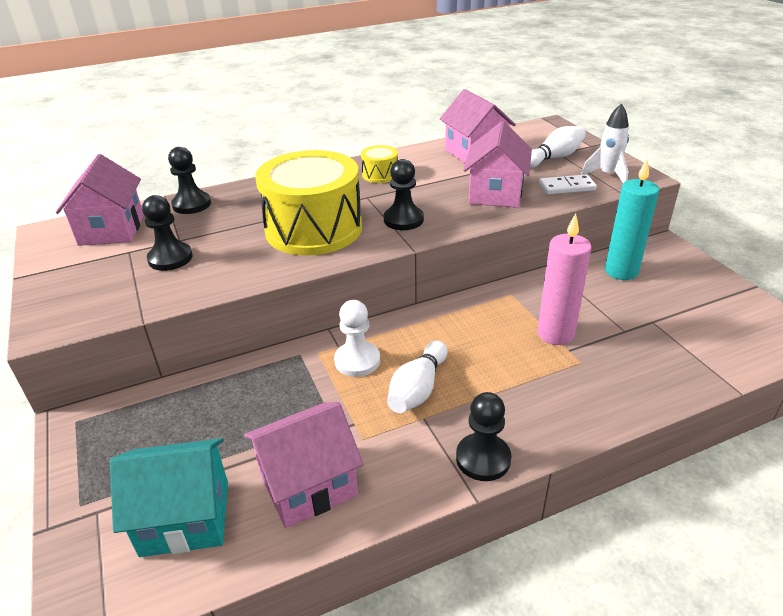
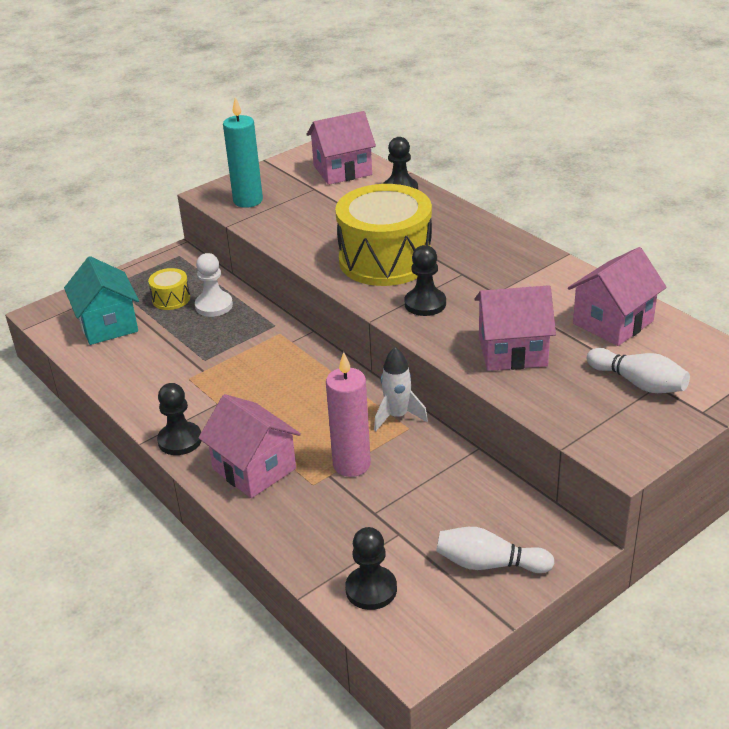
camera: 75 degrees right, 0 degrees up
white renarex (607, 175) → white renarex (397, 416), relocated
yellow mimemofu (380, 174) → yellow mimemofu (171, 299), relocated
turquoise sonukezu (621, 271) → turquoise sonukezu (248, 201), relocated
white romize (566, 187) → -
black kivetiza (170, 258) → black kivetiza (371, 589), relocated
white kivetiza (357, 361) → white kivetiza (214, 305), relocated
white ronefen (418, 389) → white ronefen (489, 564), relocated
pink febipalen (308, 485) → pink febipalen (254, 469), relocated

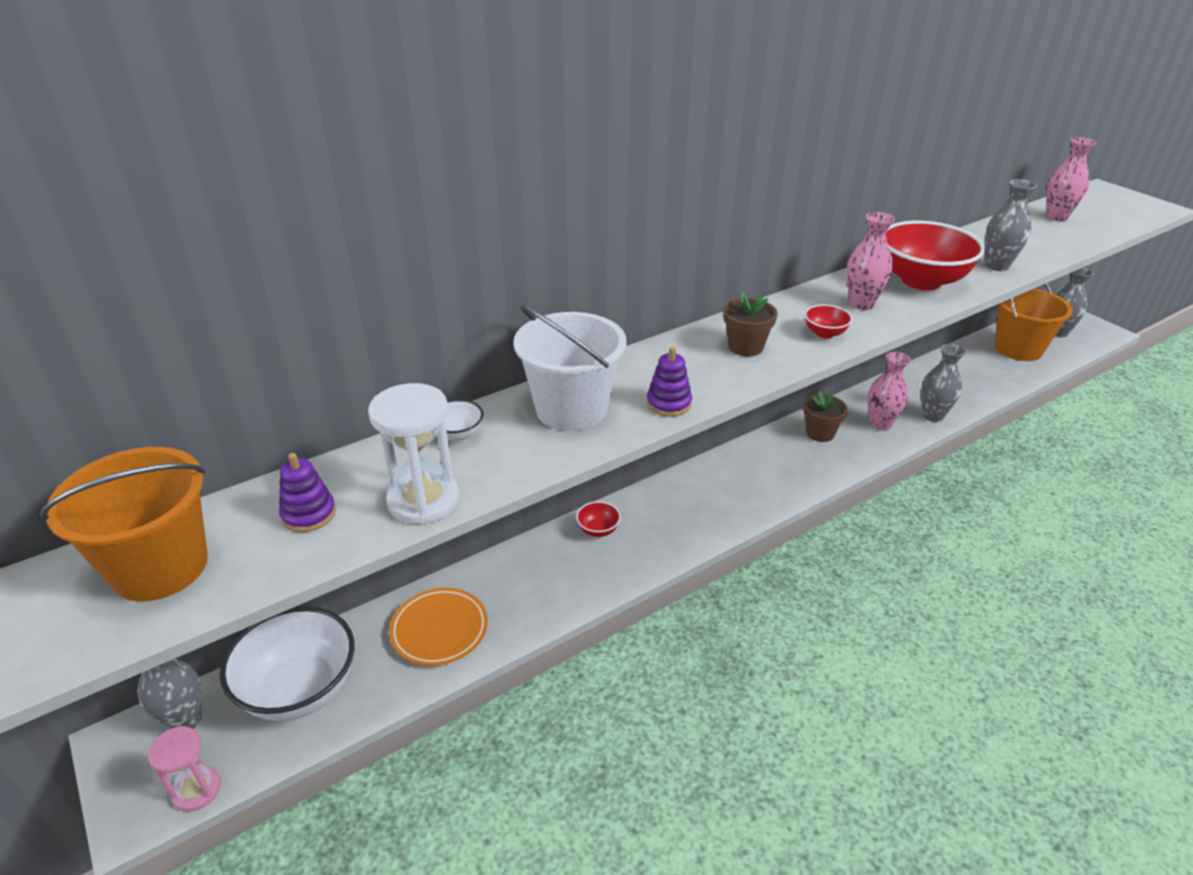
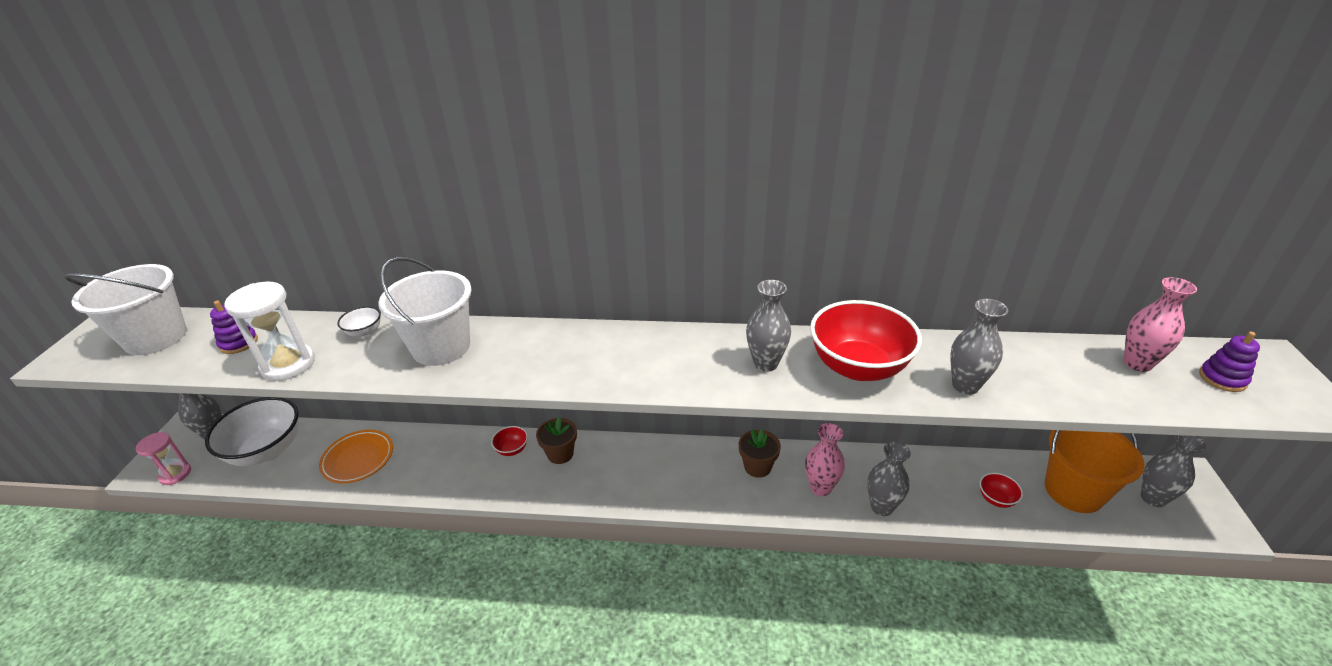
camera: 40 degrees right, 0 degrees up
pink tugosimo (861, 304) → grey tugosimo (765, 363)
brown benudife (745, 347) → brown benudife (560, 454), relocated
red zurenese (825, 333) → red zurenese (996, 499), relocated
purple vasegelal (669, 403) → purple vasegelal (1222, 378), relocated
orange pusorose (160, 567) → white pusorose (156, 338)

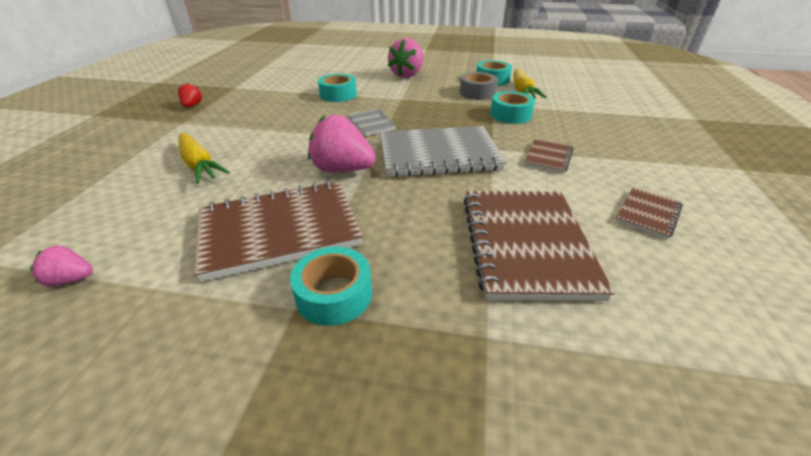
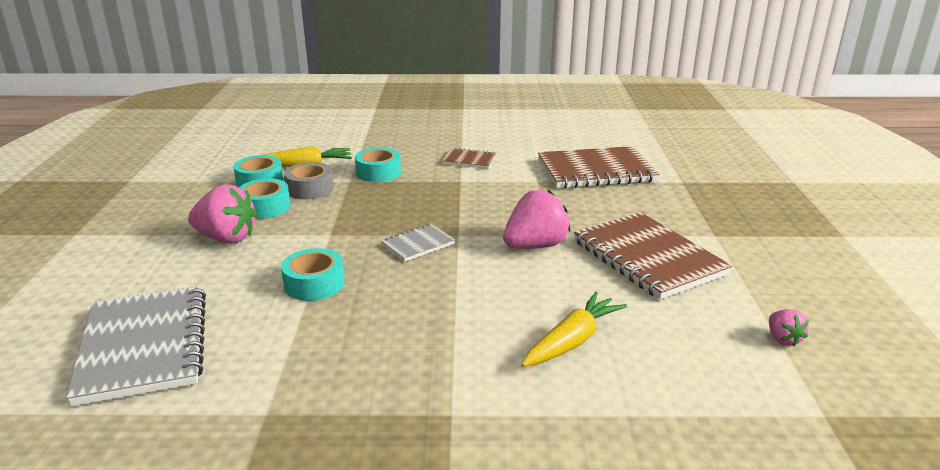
camera: 100 degrees left, 10 degrees down
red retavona (192, 105) → -
pink retavona (342, 169) → pink retavona (535, 246), 135 degrees counterclockwise
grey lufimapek (438, 155) → grey lufimapek (144, 346), relocated
brown lufimapek (648, 214) → -
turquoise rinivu (334, 294) → turquoise rinivu (265, 207), relocated

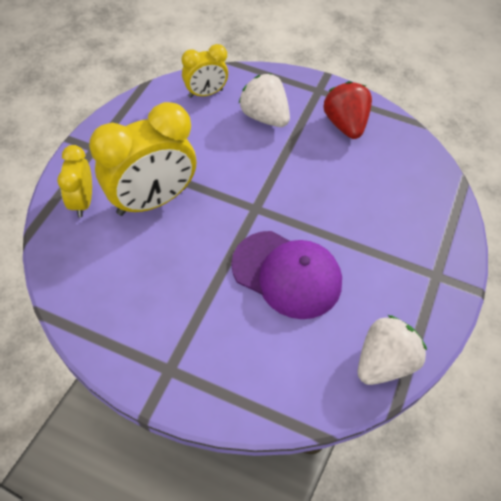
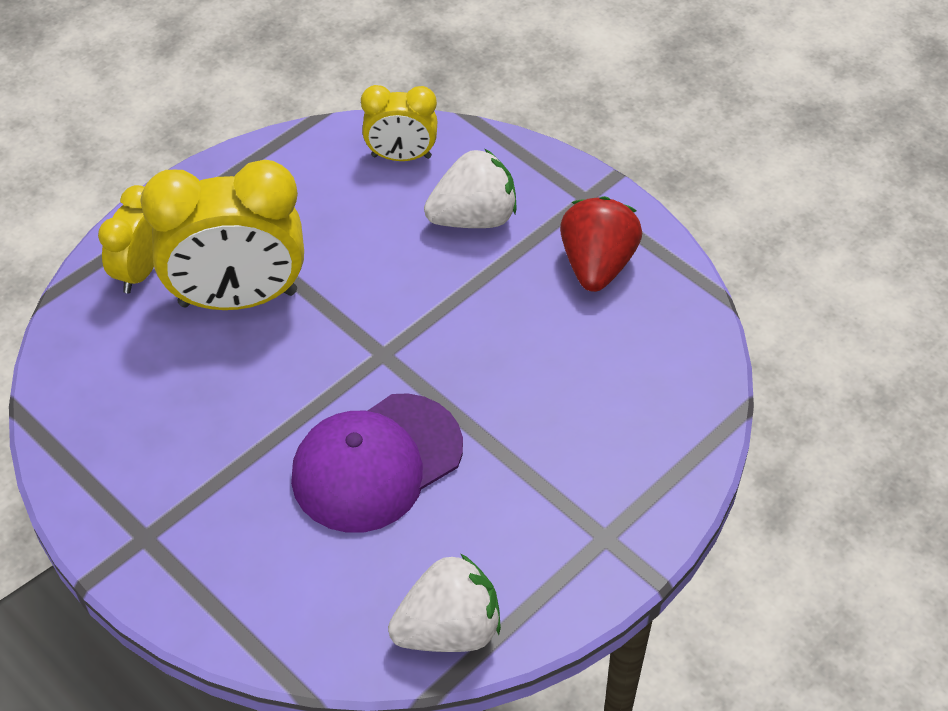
camera: 25 degrees right, 5 degrees down
white retavona (264, 117) → white retavona (473, 218), 90 degrees clockwise
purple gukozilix (287, 274) → purple gukozilix (376, 463), 90 degrees clockwise

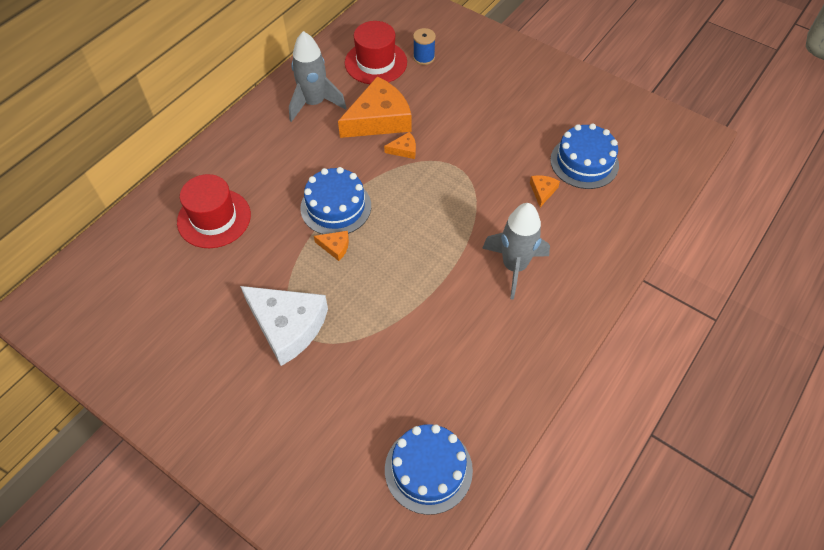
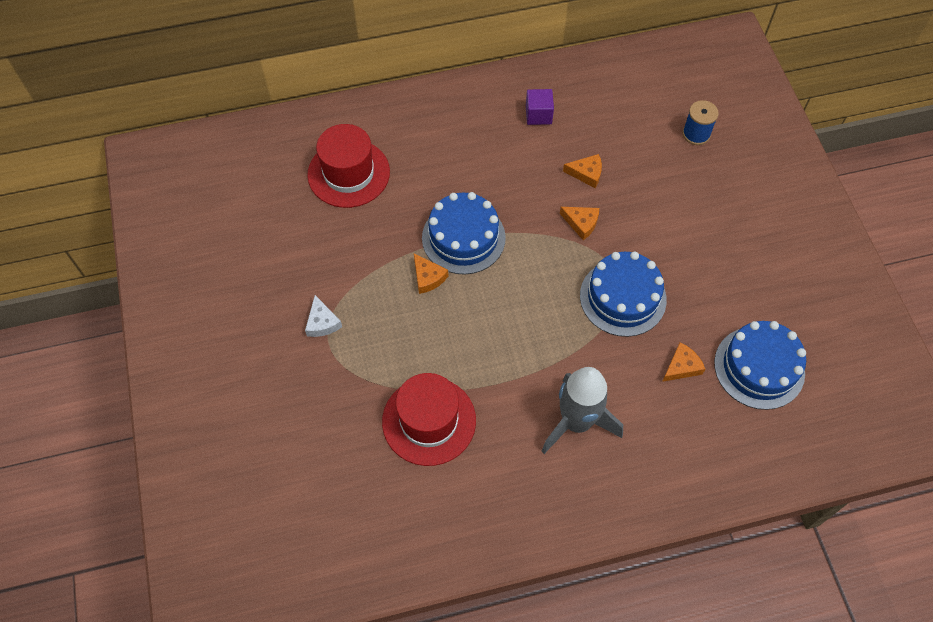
camera: 40 degrees right, 5 degrees up
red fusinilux (376, 62) → red fusinilux (429, 421), relocated
grey renarex (314, 103) → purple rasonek (538, 115)
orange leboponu (379, 119) → orange leboponu (586, 173), x0.43
white leboponu (287, 326) → white leboponu (322, 322), x0.43
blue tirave (428, 469) → blue tirave (623, 297), relocated

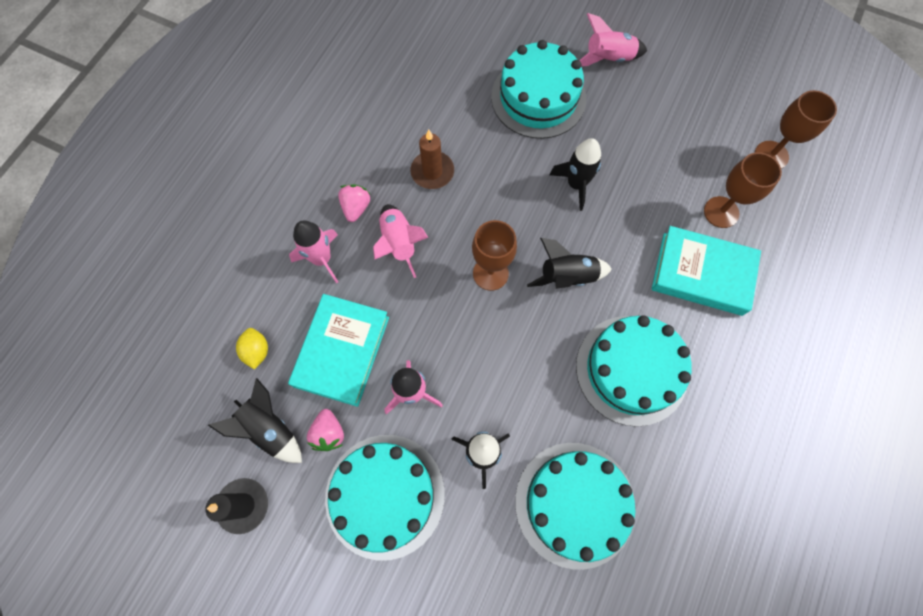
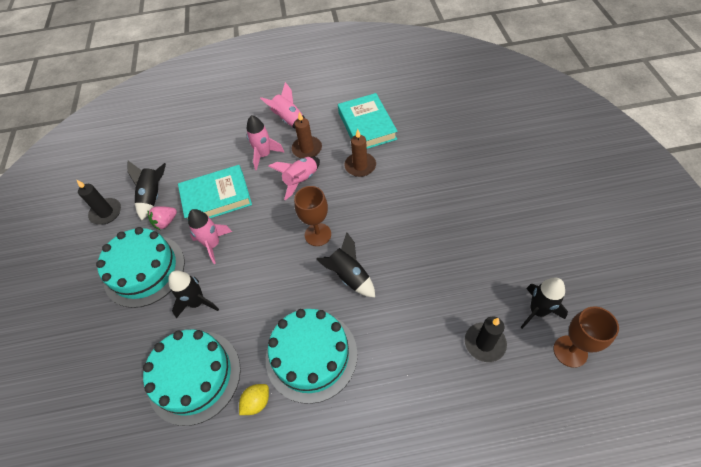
camera: 60 degrees right, 15 degrees down
pink renarex (608, 59) → pink renarex (289, 120), relocated
turquoise tirave (538, 97) → -
black renarex (576, 184) → black renarex (537, 311), relocated
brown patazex (721, 212) → black sonukezu (484, 343)
pink retavona (356, 208) → brown sonukezu (307, 149)
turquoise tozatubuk (702, 274) → turquoise tozatubuk (367, 126), relocated
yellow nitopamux (257, 351) → yellow nitopamux (257, 402), relocated

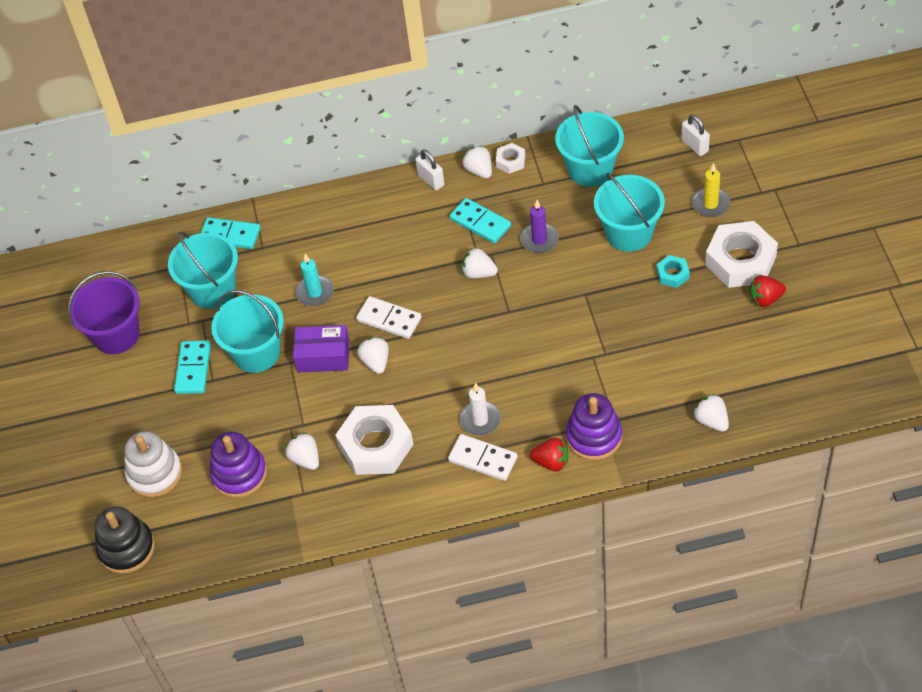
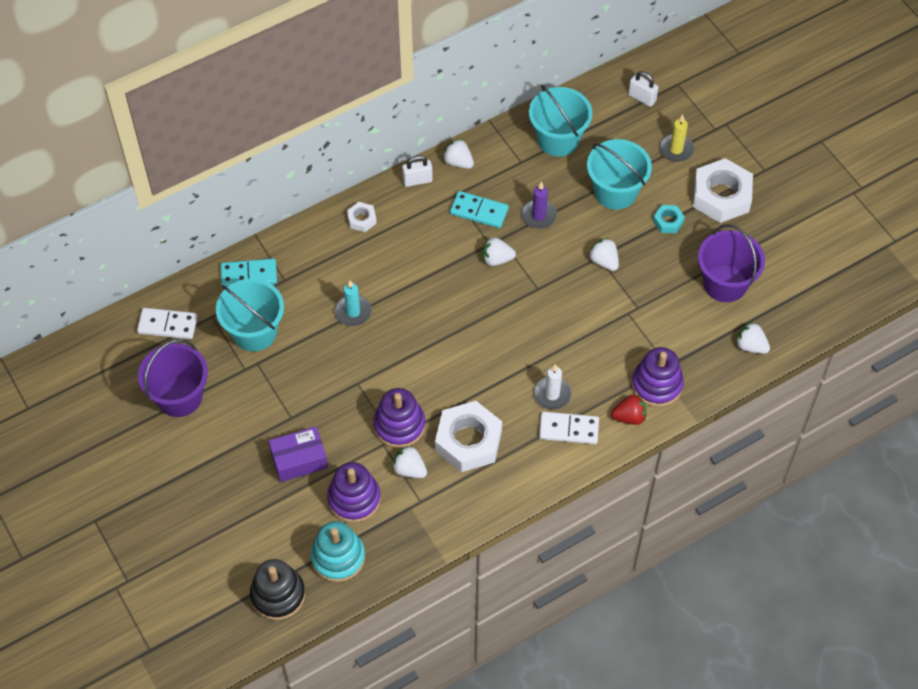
camera: 25 degrees left, 5 degrees up
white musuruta (510, 161) → white musuruta (362, 219), relocated
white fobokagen (431, 180) → white fobokagen (417, 180), 45 degrees counterclockwise
red retavona (765, 299) → -
turquoise pusorose (256, 353) → -
white romize (389, 319) → white romize (167, 325), relocated
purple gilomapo (323, 356) → purple gilomapo (299, 460), relocated
white retavona (376, 362) → white retavona (604, 261), relocated
turquoise romize (193, 369) → -
white vasegelal (155, 473) → -
- → purple pusorose (725, 283)
- → purple vasegelal (399, 425)
- → turquoise vasegelal (338, 557)

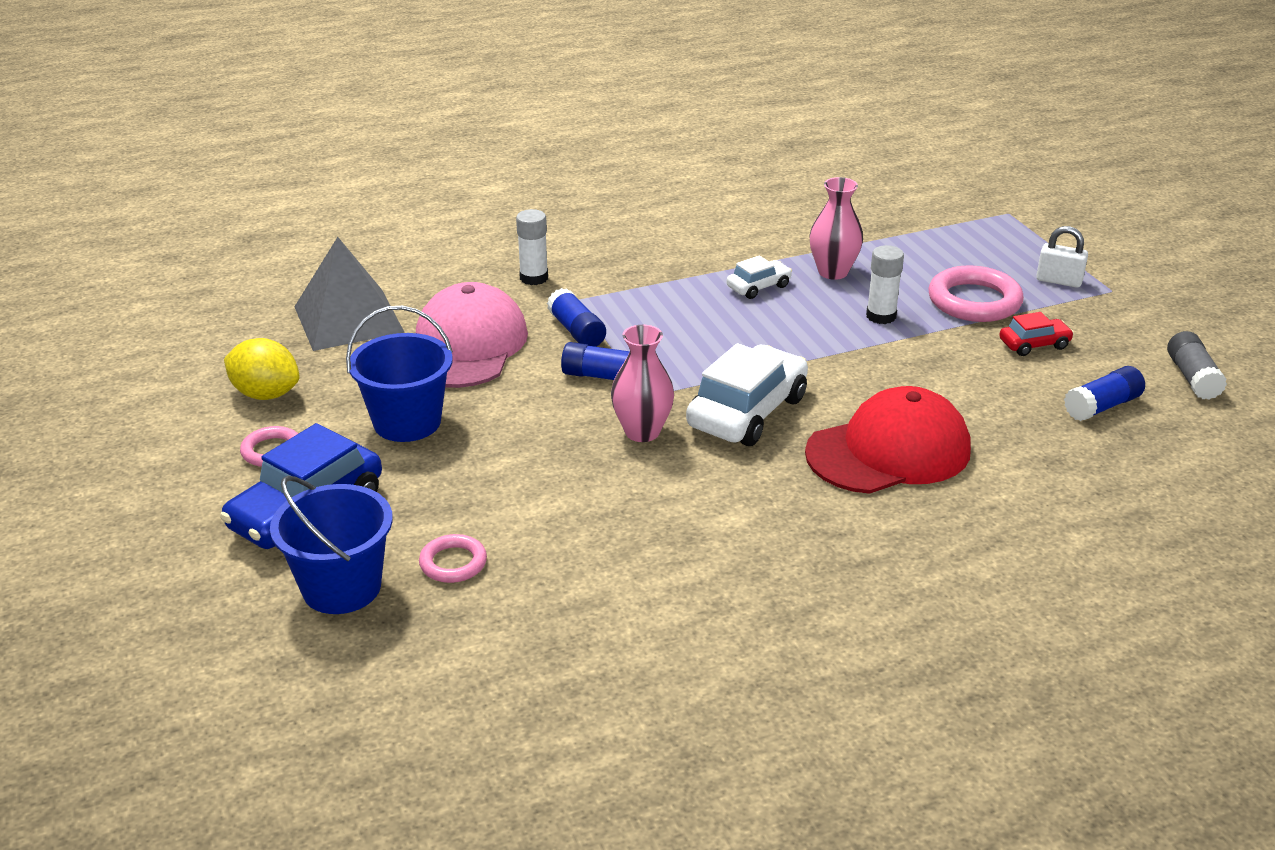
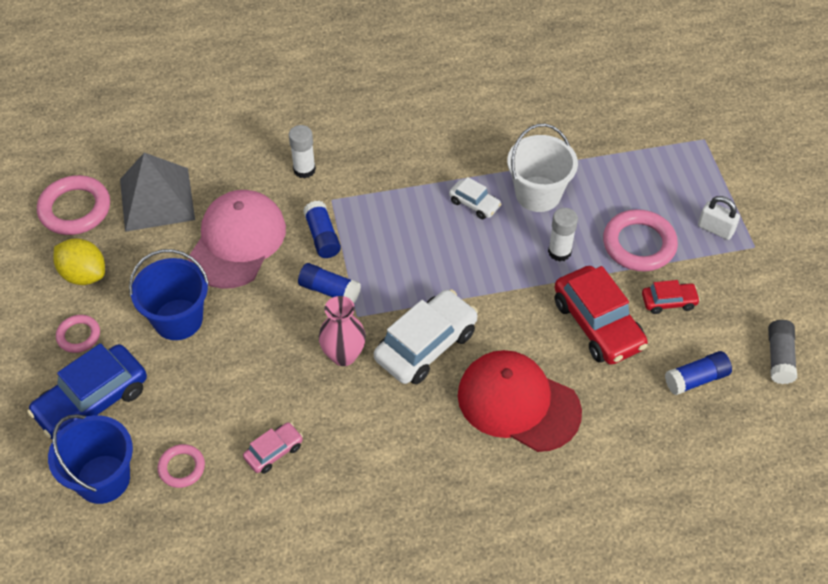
camera: 10 degrees right, 20 degrees up
pink tugosimo (833, 272) → white pusorose (538, 194)
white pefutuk (758, 287) → white pefutuk (474, 204), 60 degrees clockwise
red gukozilix (888, 451) → red gukozilix (518, 403), 135 degrees counterclockwise
- → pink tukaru (75, 209)
- → red pefutuk (598, 324)
- → pink pefutuk (274, 452)

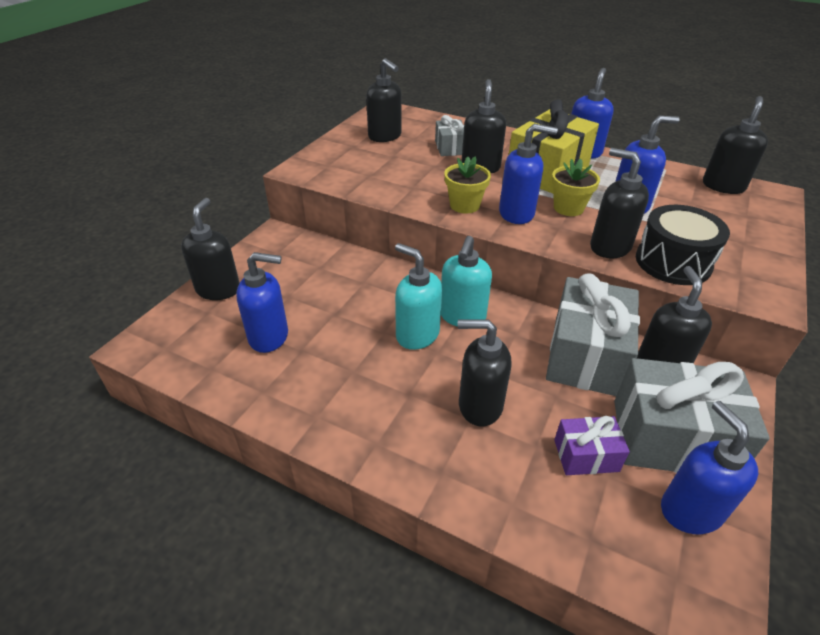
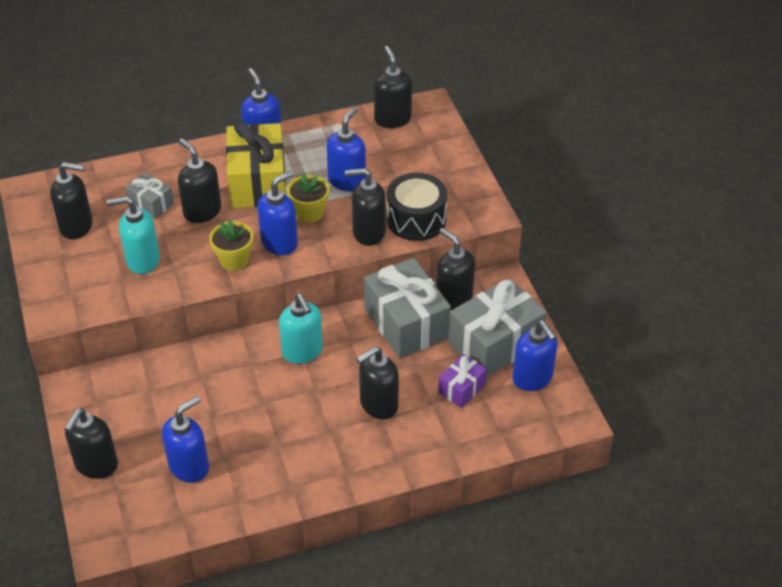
camera: 45 degrees left, 5 degrees up
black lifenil (218, 289) → black lifenil (96, 465), 120 degrees counterclockwise
turquoise lifenil (417, 335) → turquoise lifenil (142, 260), relocated
blue lifenil (690, 510) → blue lifenil (532, 378), 150 degrees counterclockwise

